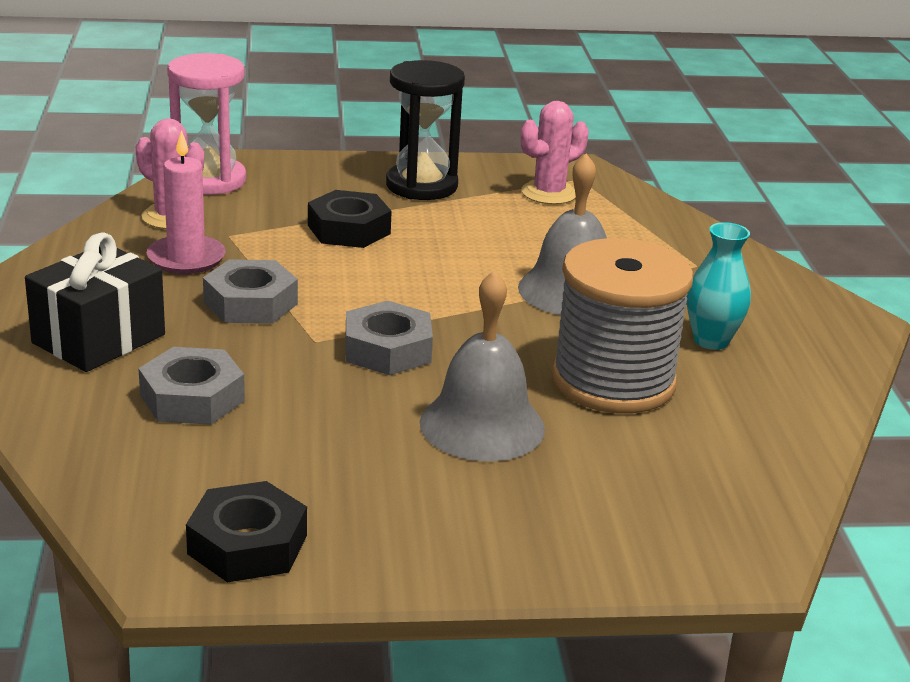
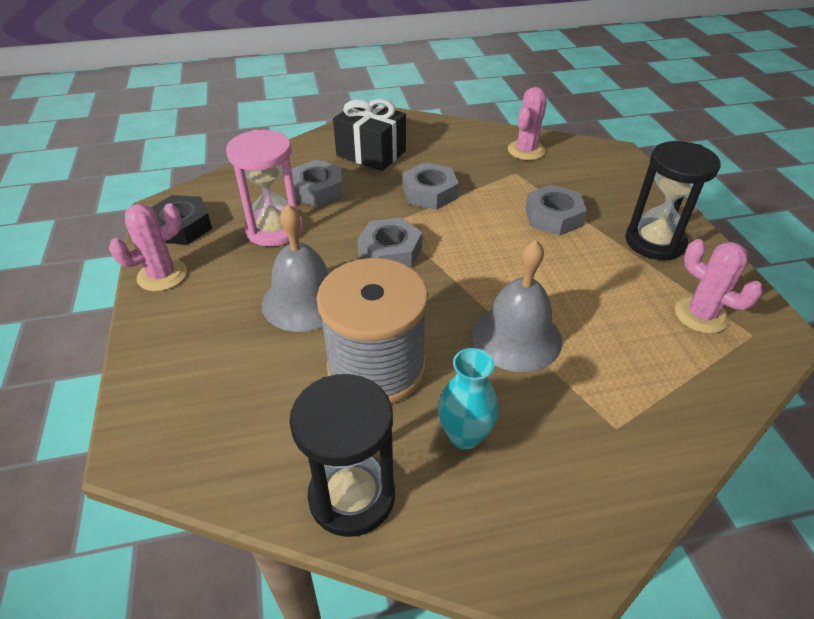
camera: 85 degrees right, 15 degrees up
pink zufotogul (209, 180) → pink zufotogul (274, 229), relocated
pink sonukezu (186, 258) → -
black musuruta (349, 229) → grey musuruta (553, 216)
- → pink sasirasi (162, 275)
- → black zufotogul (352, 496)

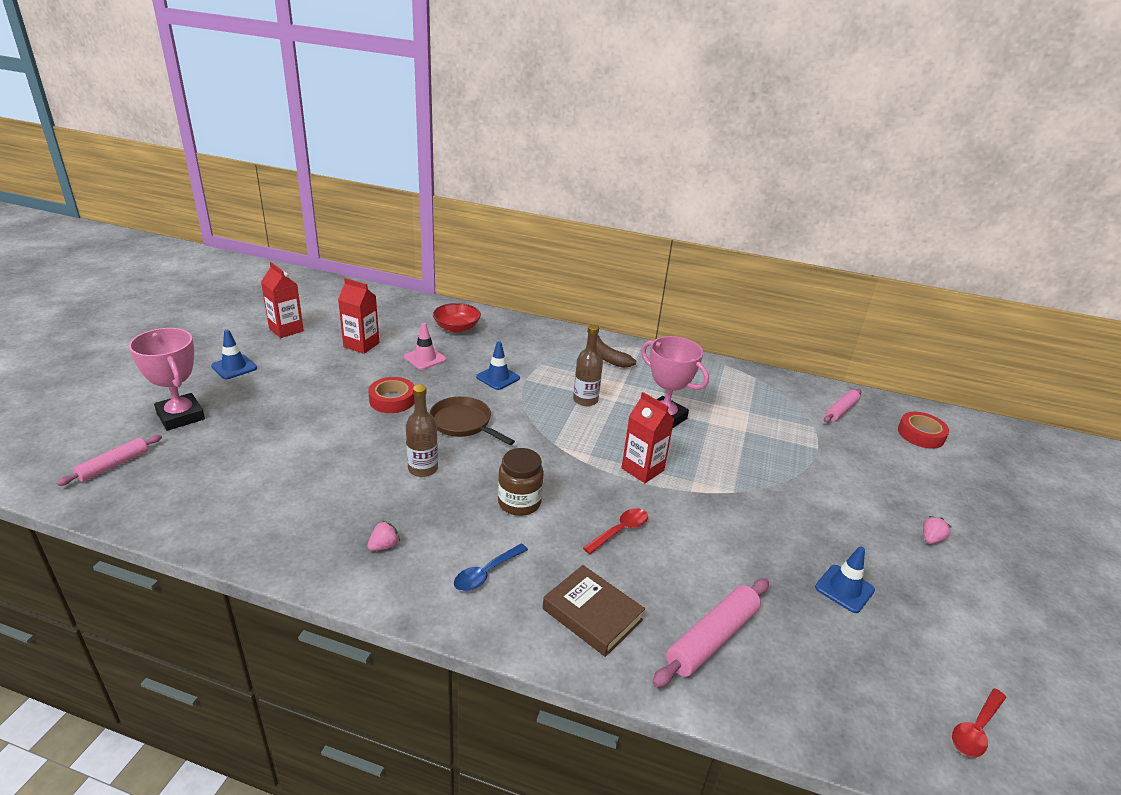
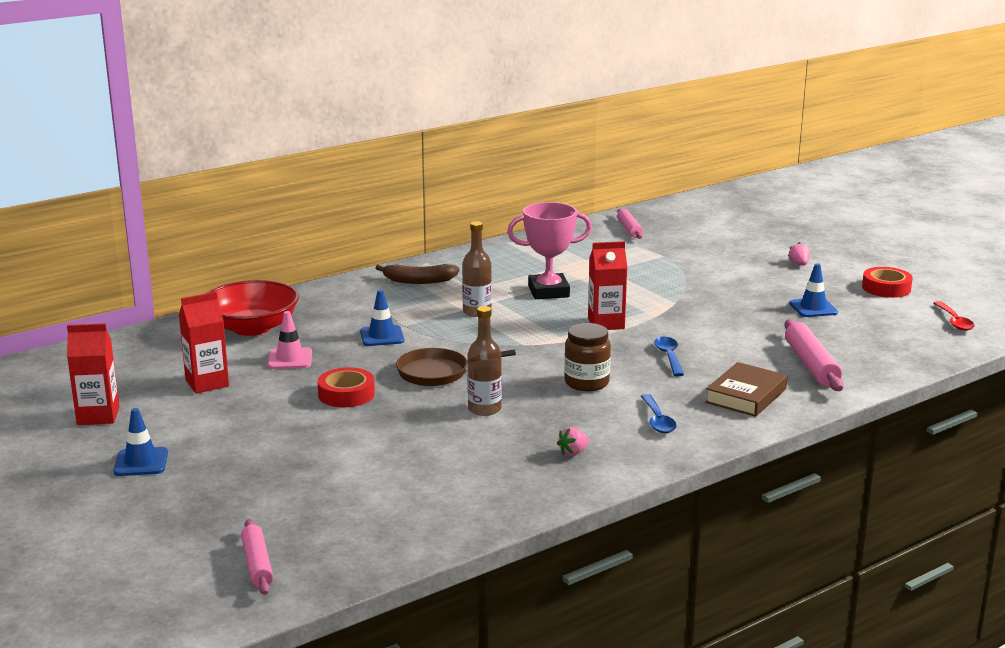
camera: 50 degrees left, 10 degrees down
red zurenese (456, 327) → red zurenese (252, 327), x1.54
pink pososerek (180, 416) → -
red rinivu (920, 434) → red rinivu (886, 288), relocated
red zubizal (620, 531) → blue zubizal (669, 357)
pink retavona (384, 546) → pink retavona (573, 452), 120 degrees counterclockwise
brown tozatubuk (592, 614) → brown tozatubuk (746, 396), 45 degrees counterclockwise

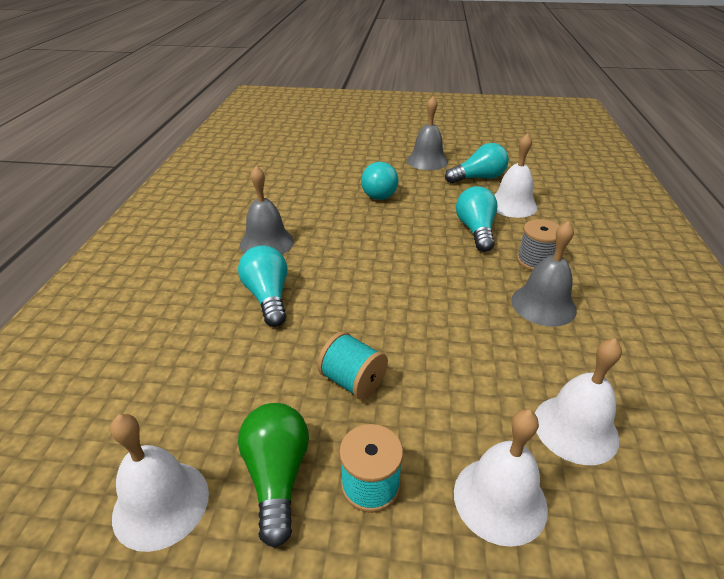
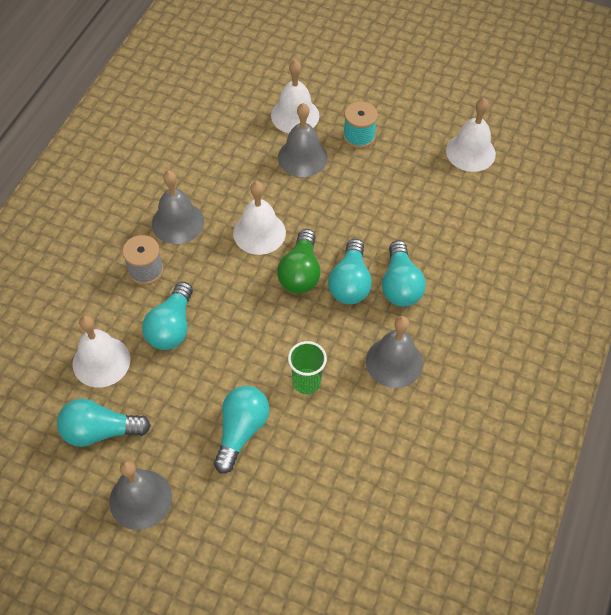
camera: 165 degrees left, 20 degrees up
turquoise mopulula (353, 381) → -
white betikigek (575, 428) → white betikigek (259, 233), relocated
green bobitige (277, 476) → green bobitige (300, 272), relocated
- → grey betikigek (302, 157)
- → turquoise bobitige (350, 283)
- → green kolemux (306, 382)

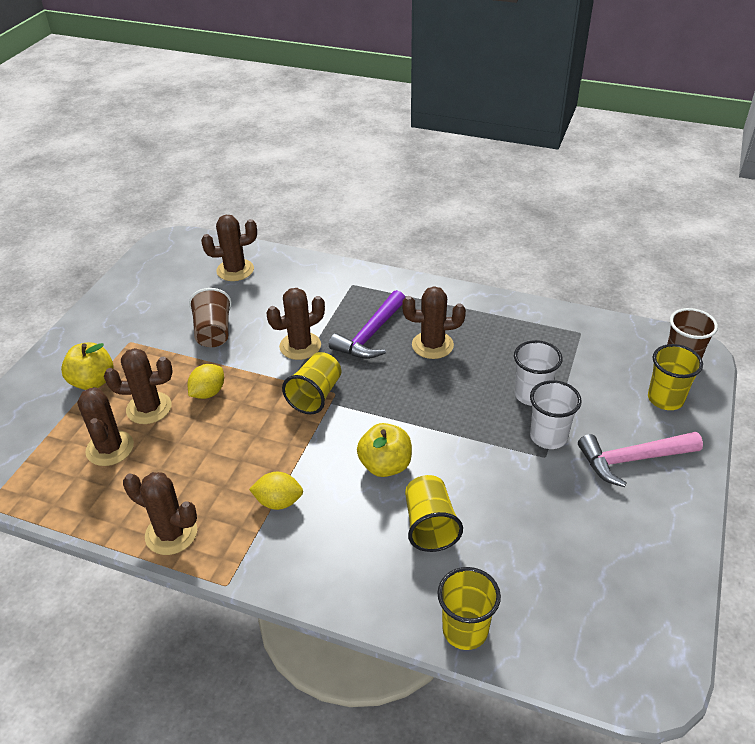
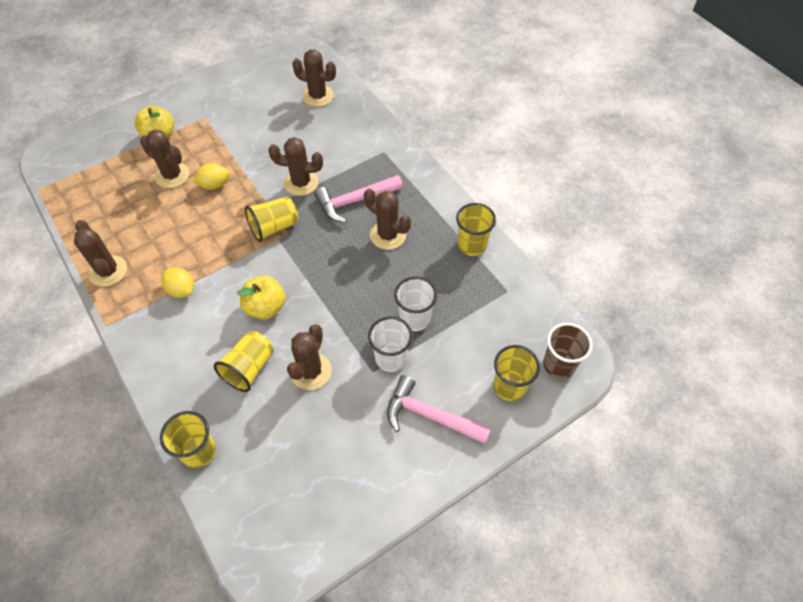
camera: 35 degrees right, 15 degrees up
brown kolemux (213, 332) → -
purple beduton (370, 335) → pink beduton (354, 201)
brown sasirasi (110, 448) → brown sasirasi (311, 371), relocated
- → yellow kolemux (472, 245)

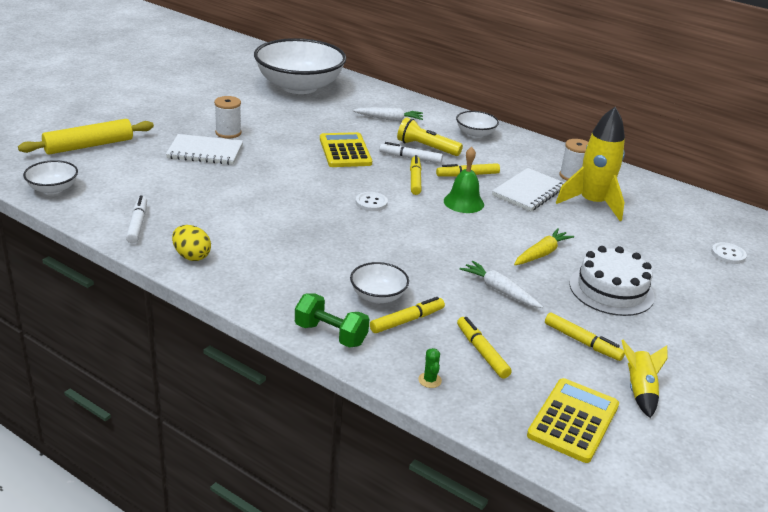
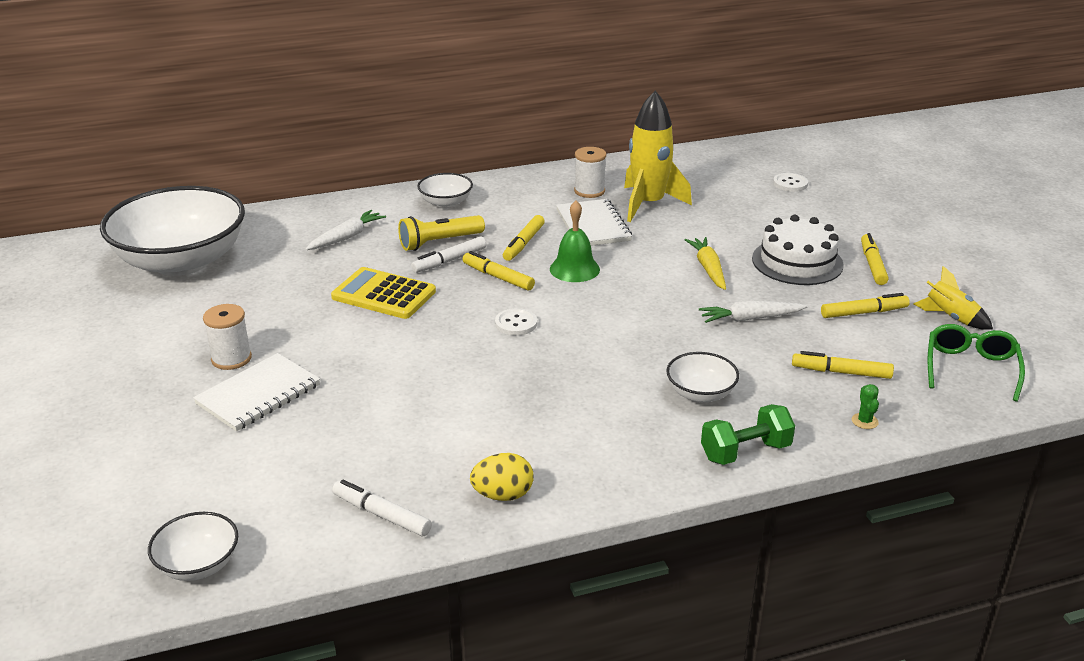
camera: 50 degrees left, 0 degrees up
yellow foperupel (89, 146) → -
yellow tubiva (407, 320) → yellow tubiva (872, 265), relocated
green sasirasi (429, 380) → green sasirasi (864, 421), 60 degrees clockwise
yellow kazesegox (573, 420) → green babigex (971, 369)

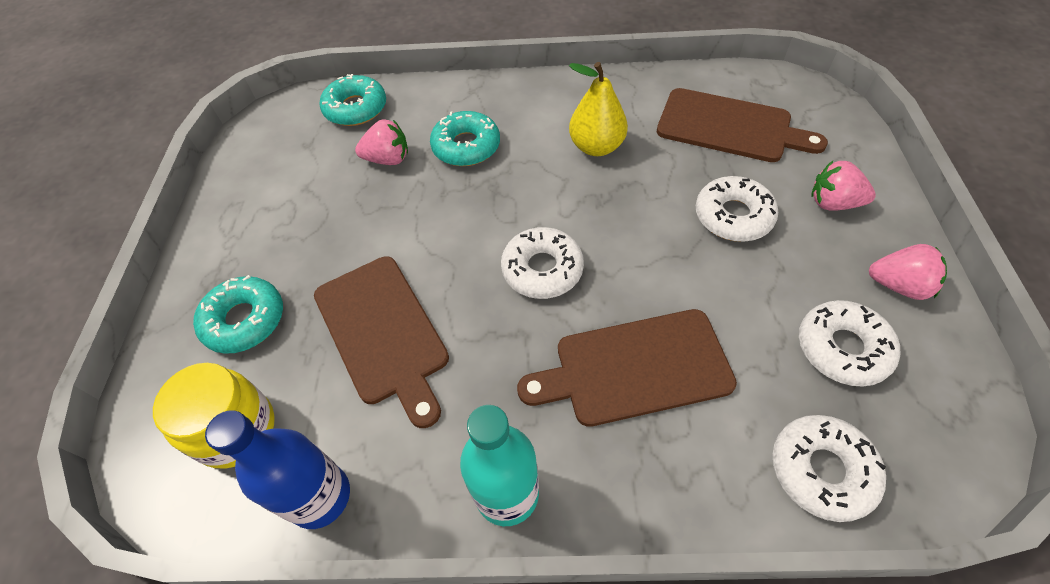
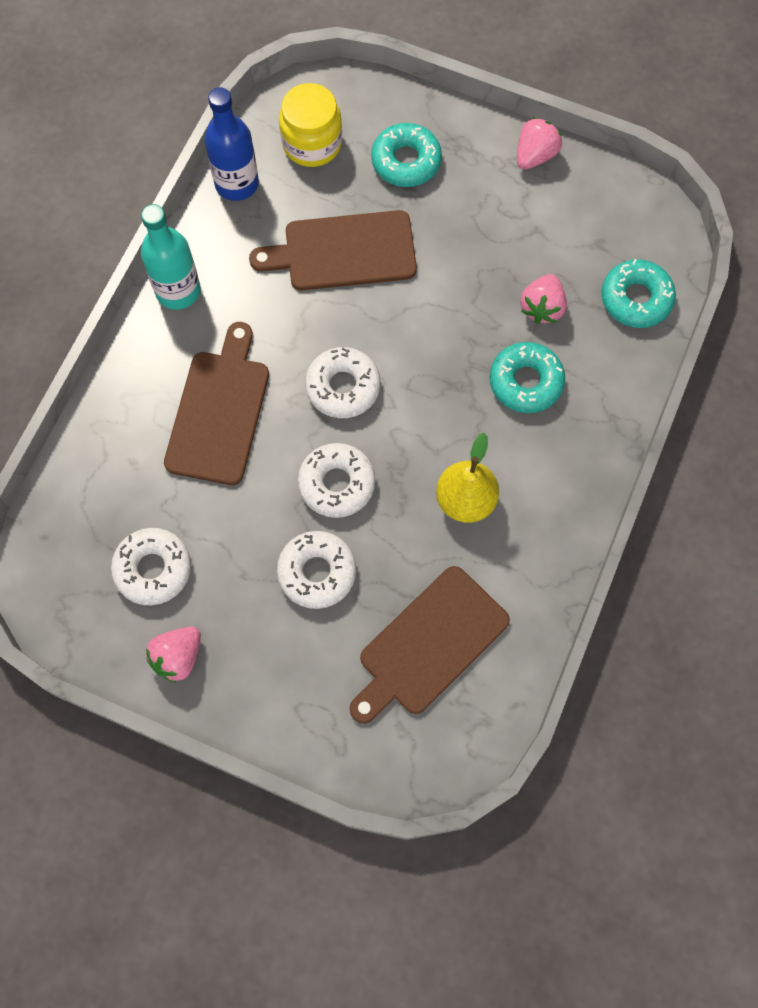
camera: 110 degrees right, 15 degrees up
pink retavona (833, 203) → pink retavona (535, 155), relocated
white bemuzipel (821, 470) → white bemuzipel (337, 483), relocated

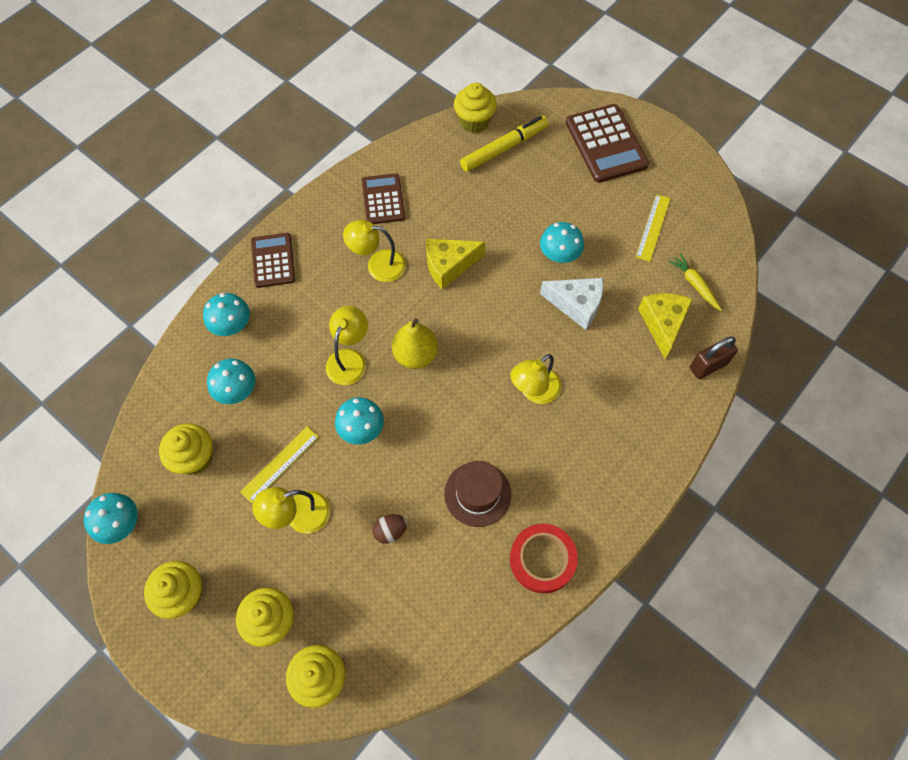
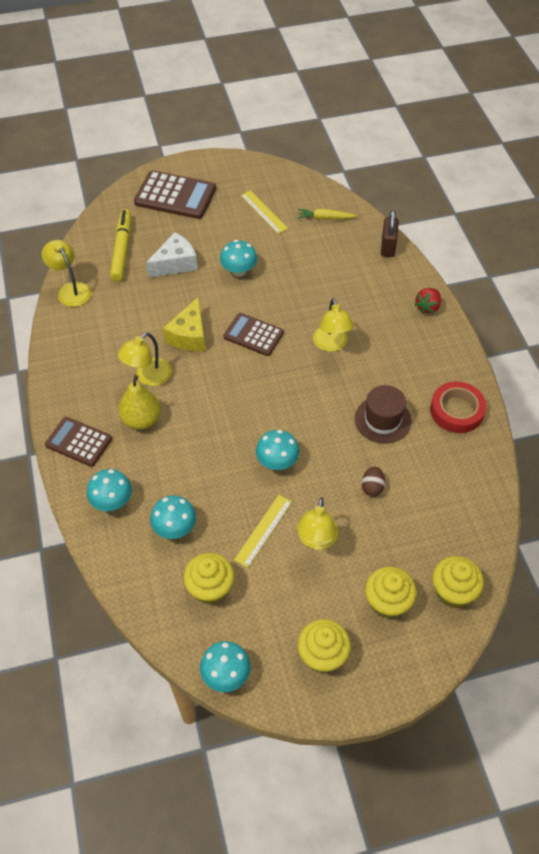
camera: 55 degrees left, 10 degrees down
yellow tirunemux (474, 121) → -
brown kazesegox (383, 199) → brown kazesegox (253, 335), relocated
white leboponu (576, 305) → white leboponu (175, 264), relocated
yellow leboponu (662, 324) → -
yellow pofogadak (349, 359) → yellow pofogadak (71, 290), relocated
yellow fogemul (415, 355) → yellow fogemul (141, 420), relocated
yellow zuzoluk (280, 464) → yellow zuzoluk (263, 530), 45 degrees clockwise
- → red retavona (427, 307)

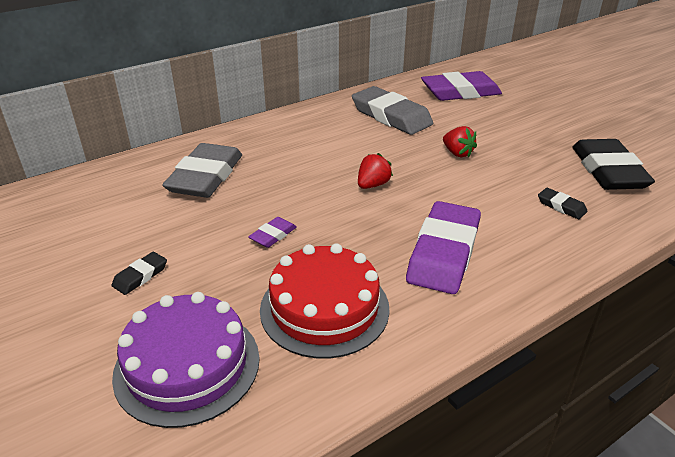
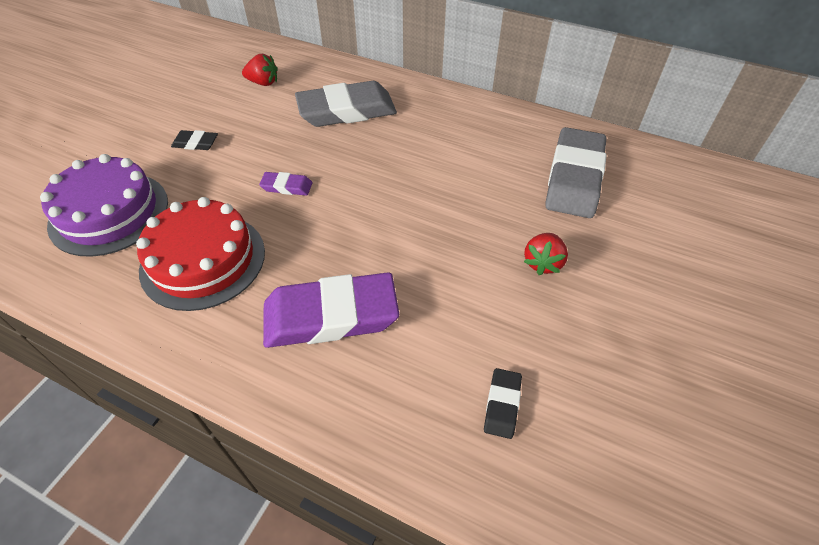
camera: 60 degrees right, 15 degrees up
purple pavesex (460, 92) → -
black pavesex (608, 170) → -
red retavona (373, 185) → red retavona (263, 83), relocated

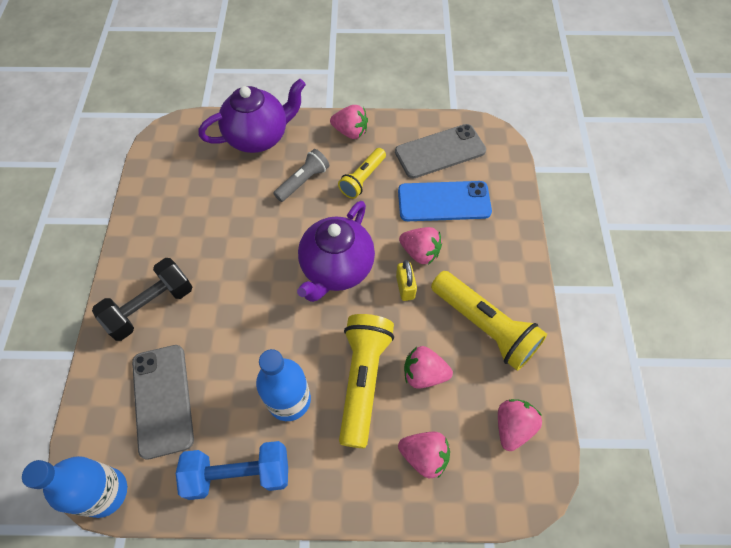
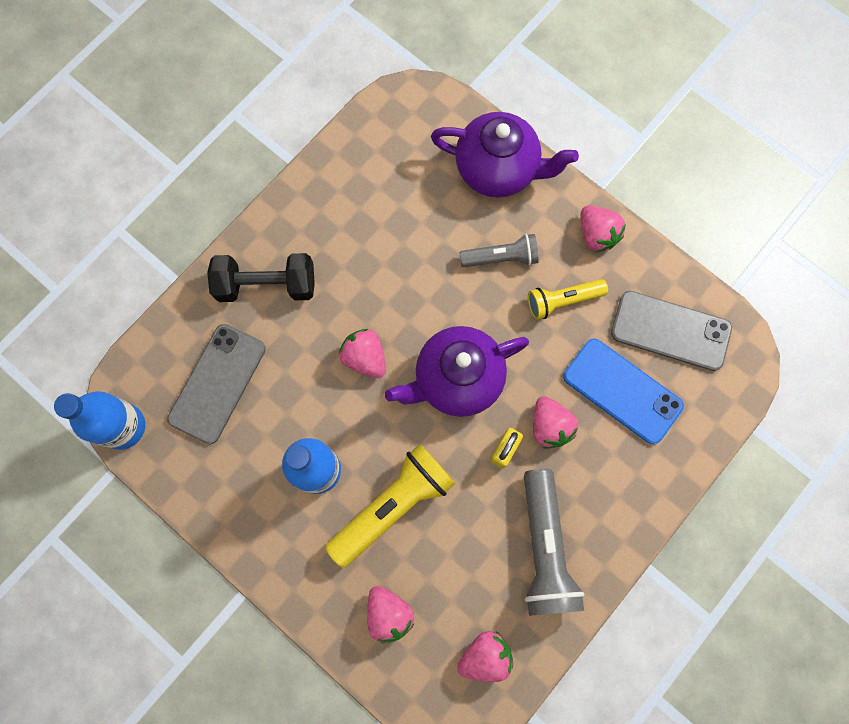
camera: 40 degrees right, 15 degrees up
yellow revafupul (484, 326) → grey revafupul (544, 548)
pink retavona (424, 374) → pink retavona (365, 358), relocated
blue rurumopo (239, 474) → -

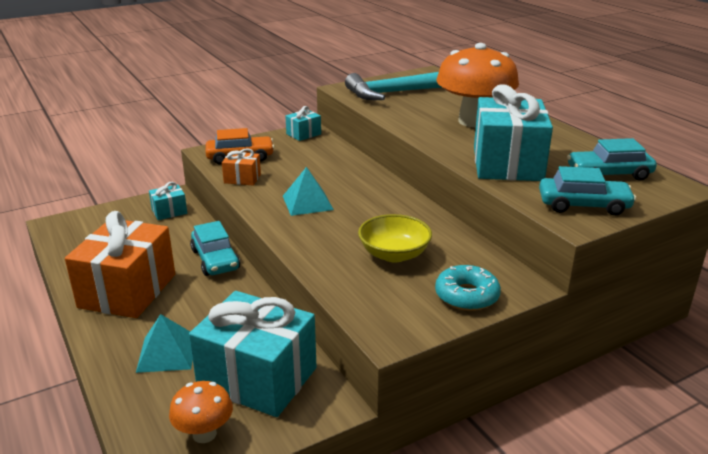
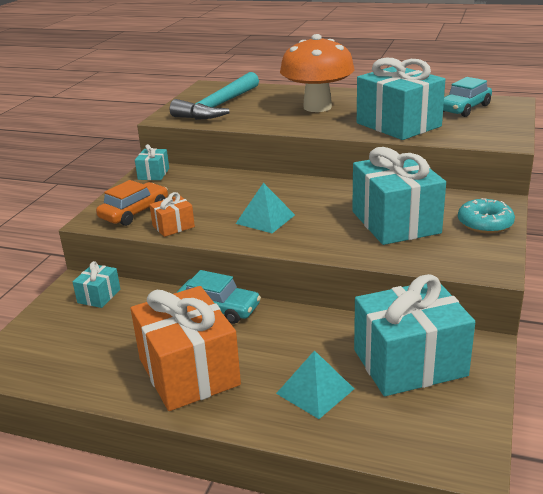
camera: 40 degrees left, 0 degrees up
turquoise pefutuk (583, 205) → -
yellow zurenese (394, 254) → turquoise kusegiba (395, 222)
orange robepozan (204, 434) → -

